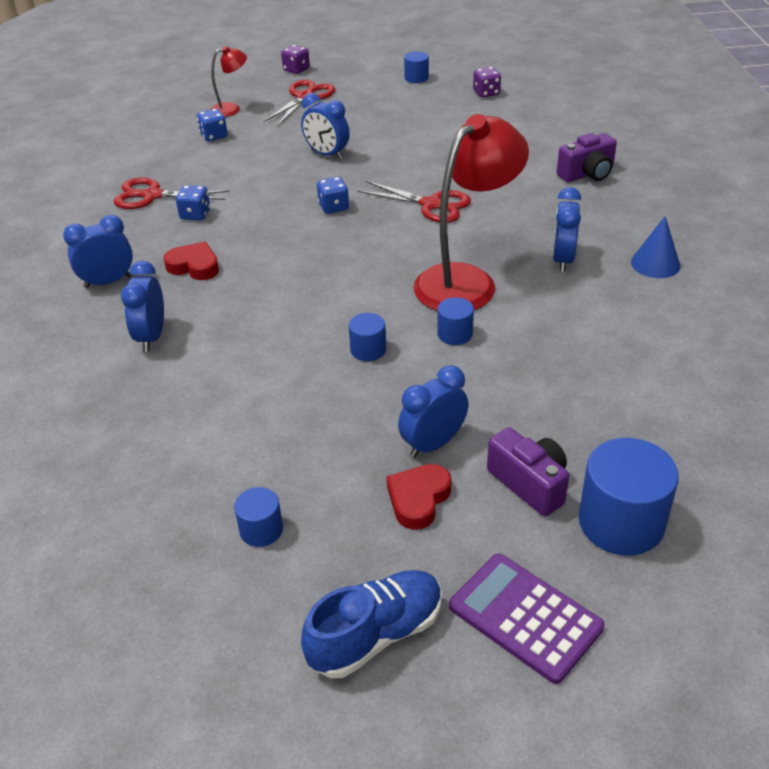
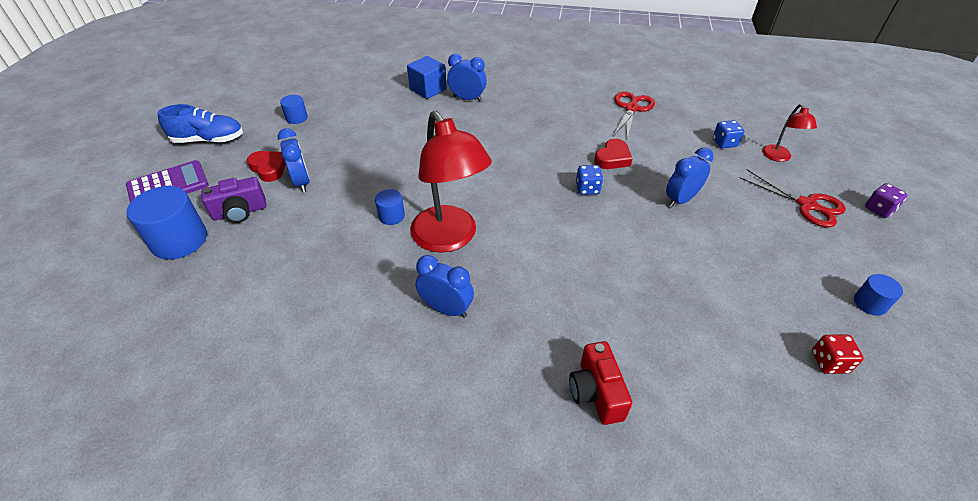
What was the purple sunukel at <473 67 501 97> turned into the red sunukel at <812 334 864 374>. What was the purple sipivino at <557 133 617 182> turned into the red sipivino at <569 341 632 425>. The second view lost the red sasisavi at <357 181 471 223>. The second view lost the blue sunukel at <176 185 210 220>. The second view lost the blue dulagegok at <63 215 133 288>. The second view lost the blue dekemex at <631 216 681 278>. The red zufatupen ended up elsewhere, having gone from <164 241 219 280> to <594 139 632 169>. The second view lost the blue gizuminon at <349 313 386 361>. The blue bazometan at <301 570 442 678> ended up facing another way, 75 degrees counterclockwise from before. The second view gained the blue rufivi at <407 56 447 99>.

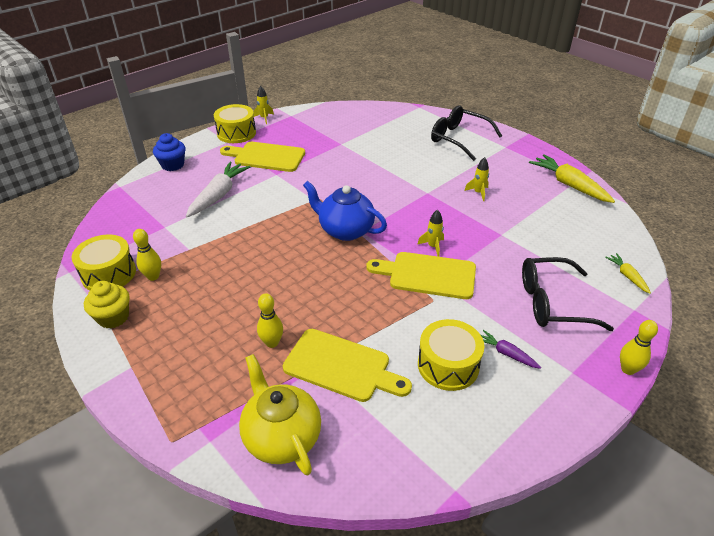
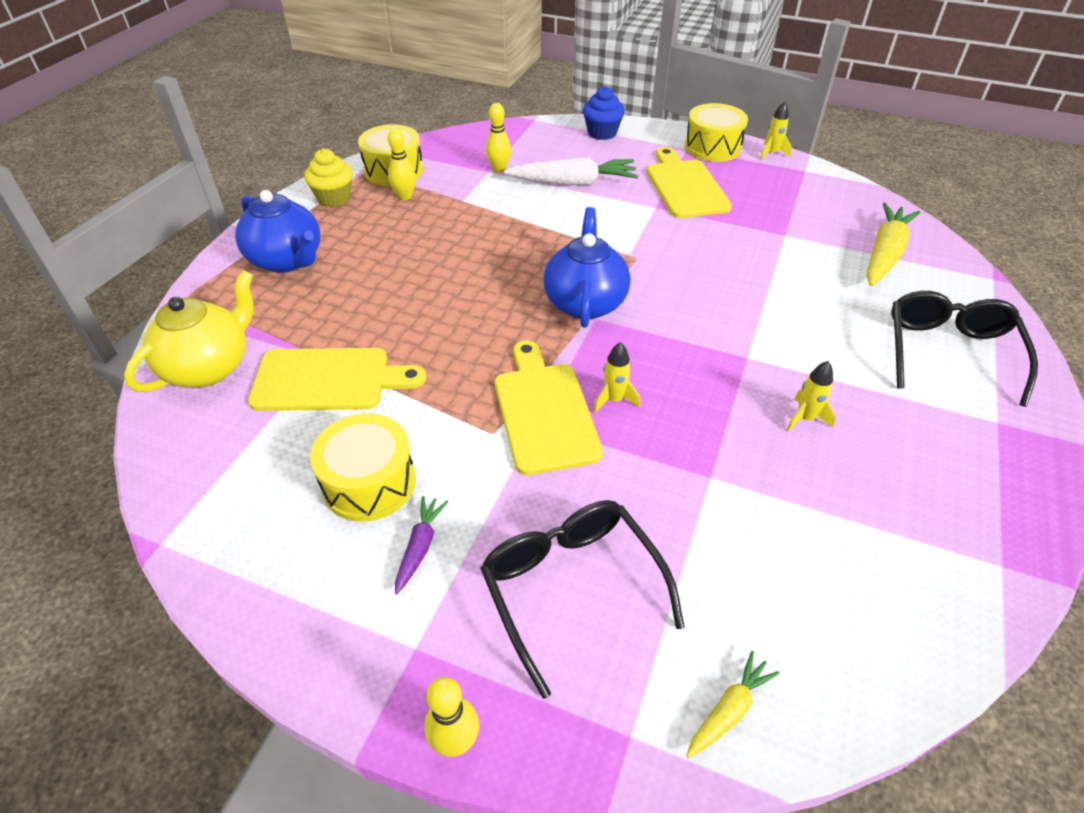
The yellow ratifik ended up elsewhere, having gone from <529 154 615 203> to <867 203 920 286>. The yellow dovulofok ended up elsewhere, having gone from <257 293 283 348> to <485 103 512 173>. The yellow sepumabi at <283 329 412 402> ended up facing another way, 90 degrees counterclockwise from before. The second view gained the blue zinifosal at <235 190 320 273>.

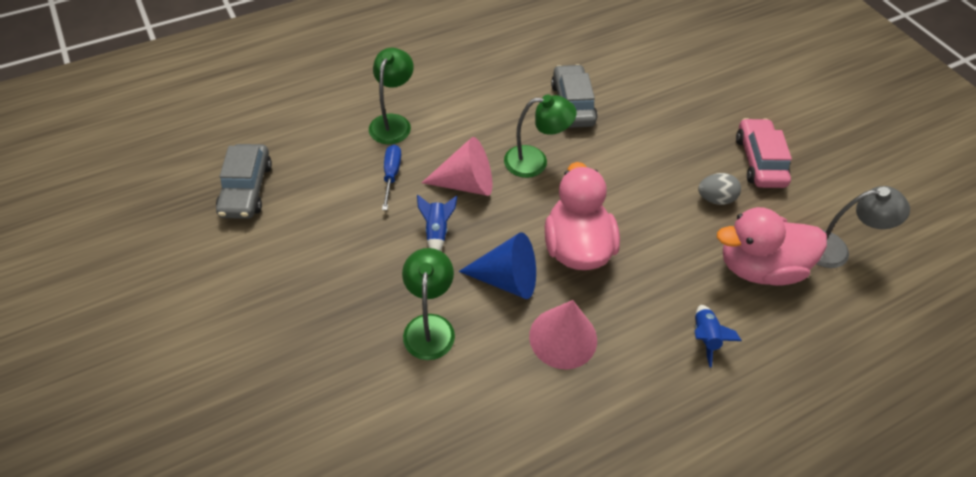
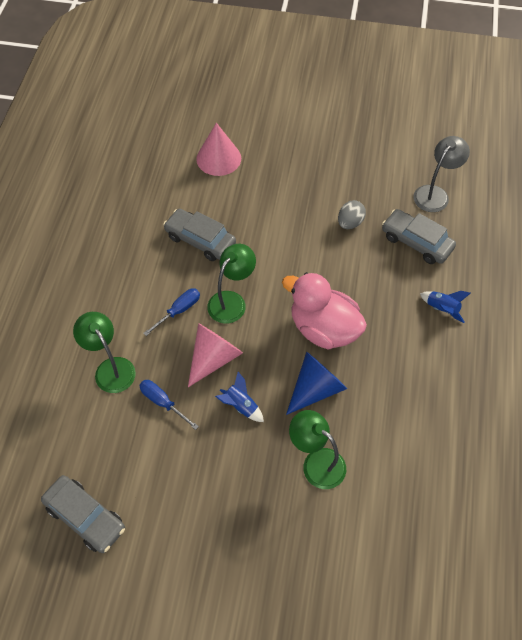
The second view lost the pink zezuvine at <736 118 792 188>. Where the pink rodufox stood at <717 207 827 286>, the grey zezuvine came to stand at <382 209 456 264>. The pink dekemex ended up elsewhere, having gone from <529 300 597 370> to <196 123 241 176>. The second view gained the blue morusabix at <143 288 200 336>.

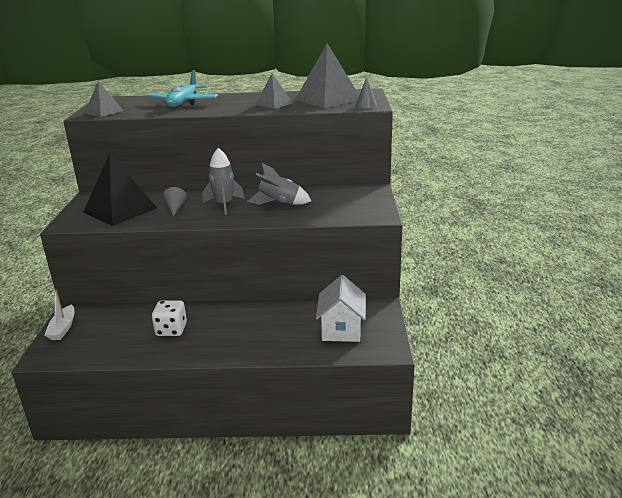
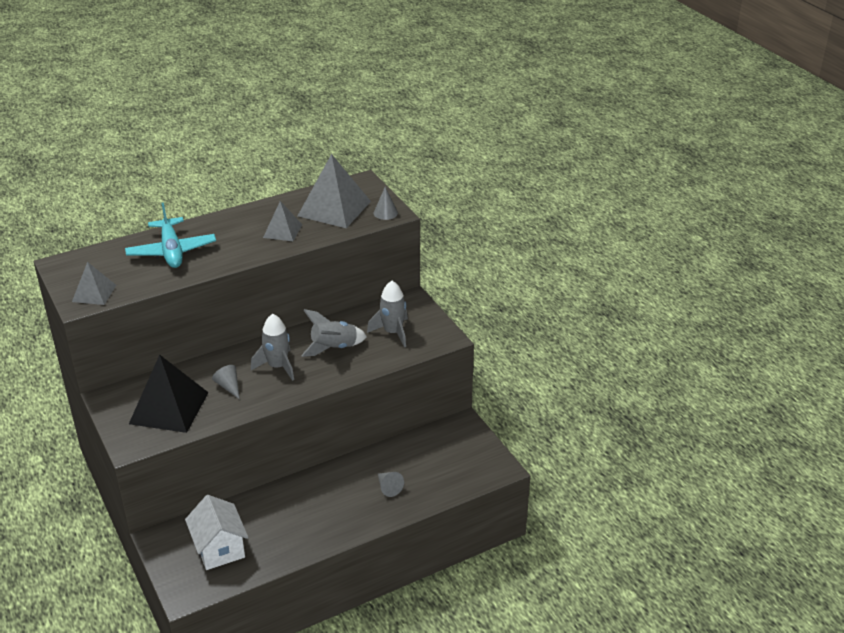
The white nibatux ended up elsewhere, having gone from <316 275 366 342> to <185 495 248 570>. The second view lost the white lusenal at <45 289 74 340>. The second view lost the white sunukel at <152 300 187 336>. The second view gained the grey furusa at <367 281 408 347>. The second view gained the grey dekemex at <378 472 404 497>.

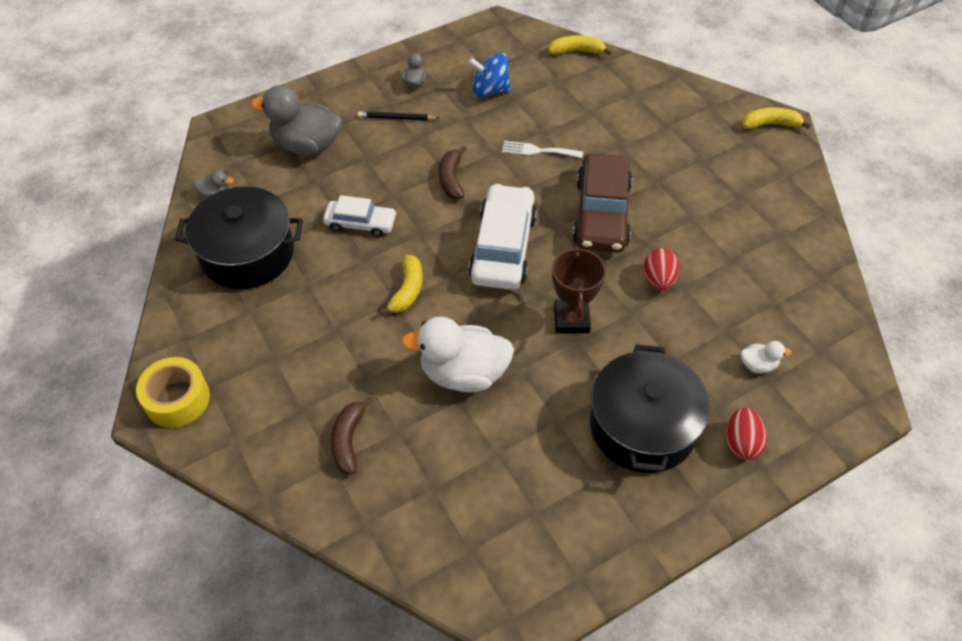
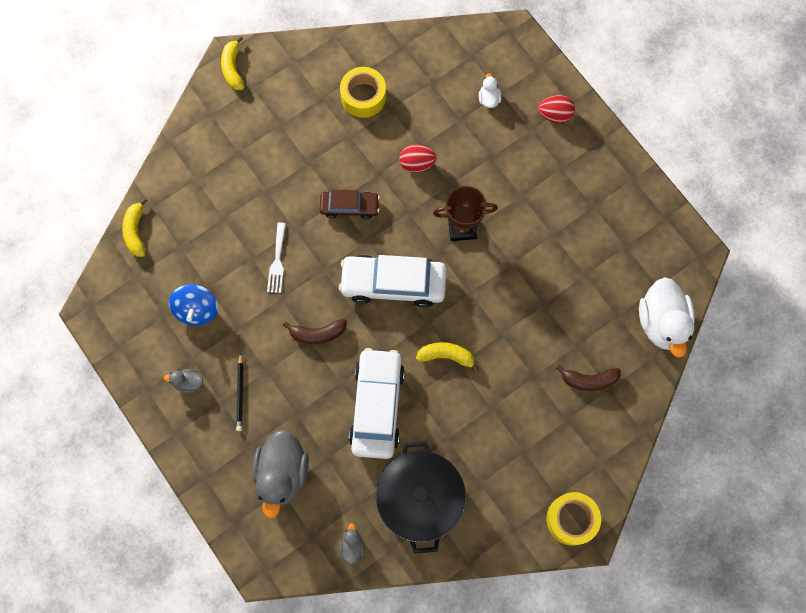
The size of the brown zezuvine at <573 153 632 253> changed by a factor of 0.58. The size of the white zezuvine at <323 195 397 237> changed by a factor of 1.73. The white rodufox ended up elsewhere, having gone from <401 317 514 392> to <639 277 695 358>. The second view lost the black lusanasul at <590 344 710 473>. The second view gained the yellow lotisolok at <340 67 386 118>.

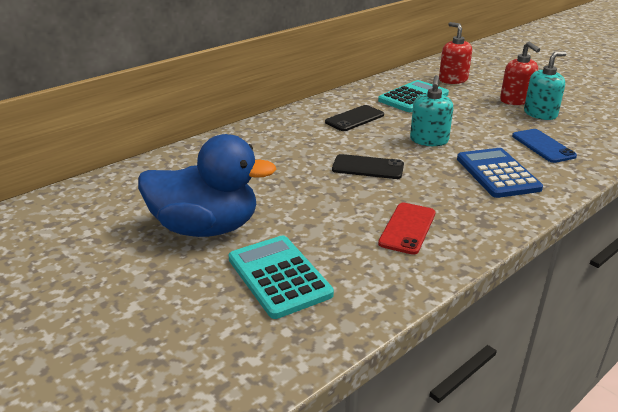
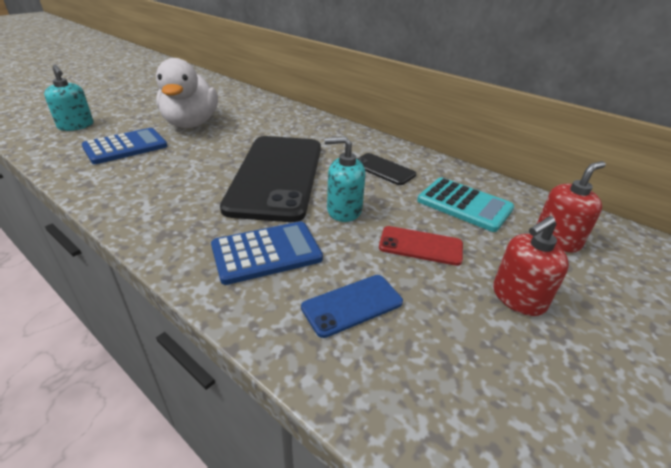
The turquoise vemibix ended up elsewhere, having gone from <524 51 567 120> to <44 65 93 131>. What was the blue rodufox at <138 134 276 237> turned into the white rodufox at <156 58 218 128>. The size of the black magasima at <332 154 404 179> changed by a factor of 2.35. The red magasima ended up elsewhere, having gone from <378 203 436 255> to <379 226 463 266>. What was the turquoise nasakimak at <229 235 334 319> turned into the blue nasakimak at <82 128 167 164>.

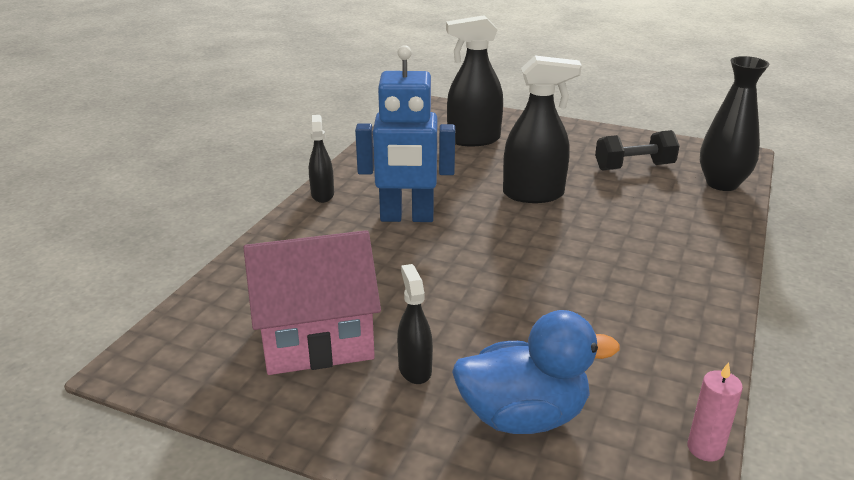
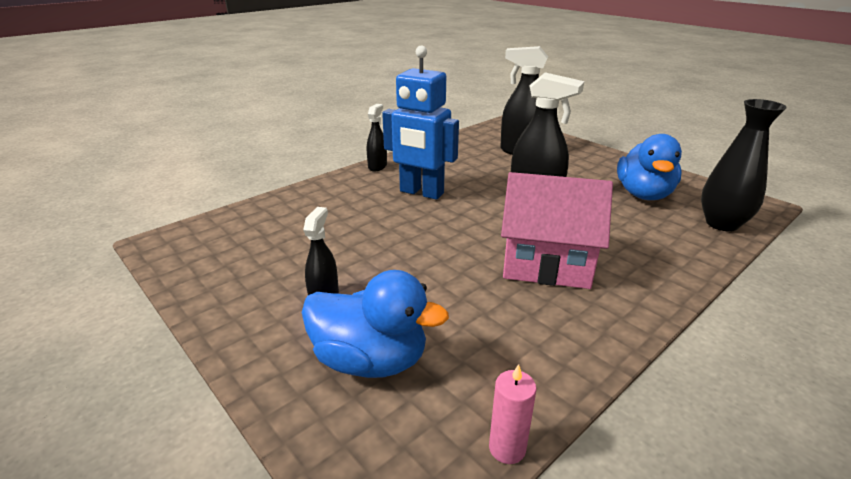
Where the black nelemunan stood at <595 130 680 171>, the blue rodufox came to stand at <617 134 682 200>. The pink nibatux ended up elsewhere, having gone from <243 230 381 375> to <501 172 613 289>.

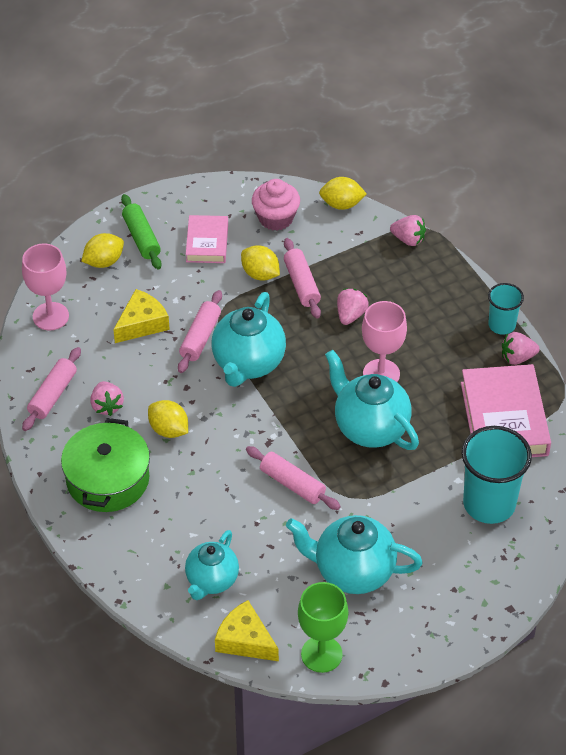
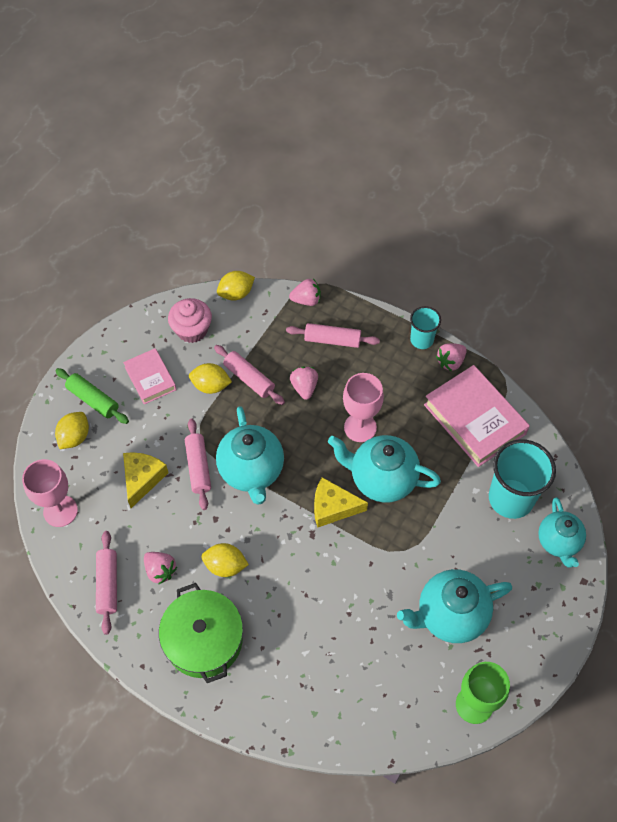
The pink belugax ended up elsewhere, having gone from <246 446 341 510> to <286 323 380 348>. The turquoise zinifosal ended up elsewhere, having gone from <185 530 239 600> to <538 497 586 568>. The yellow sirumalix ended up elsewhere, having gone from <215 600 279 661> to <314 477 368 528>.

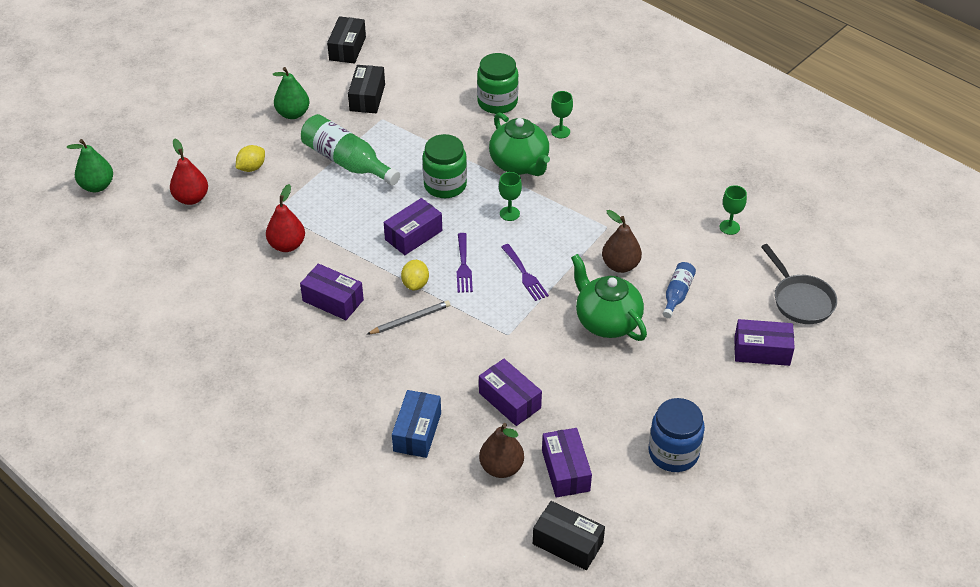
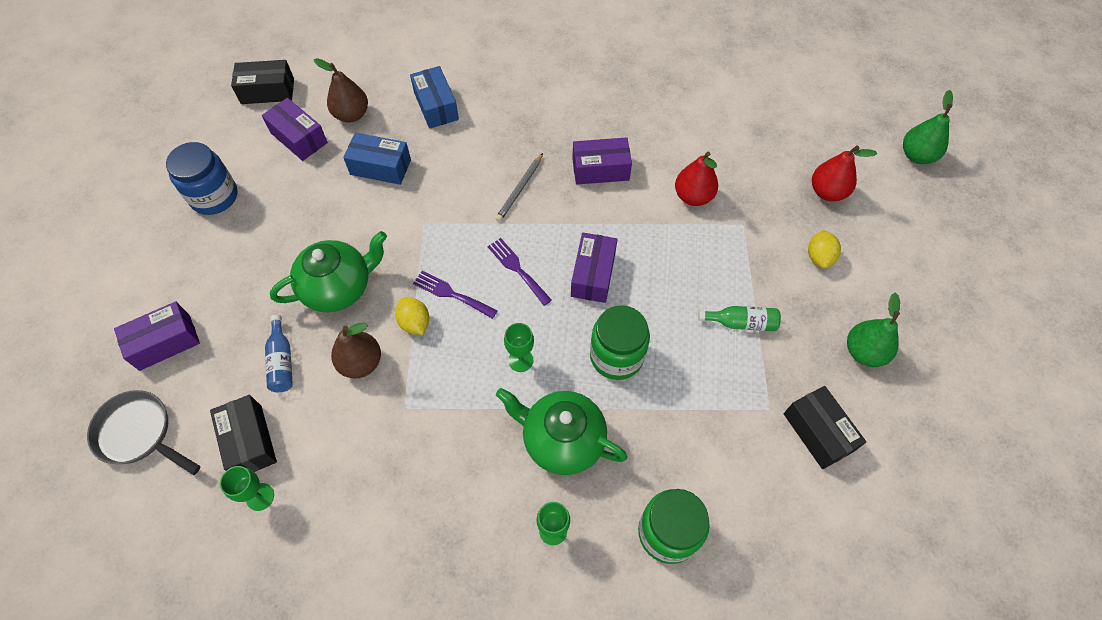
The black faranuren ended up elsewhere, having gone from <327 16 366 64> to <210 395 277 472>. The size of the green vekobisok at <301 114 400 186> changed by a factor of 0.54. The green zinifosal at <571 254 647 341> ended up facing another way, 45 degrees counterclockwise from before. The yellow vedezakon ended up elsewhere, having gone from <401 260 429 290> to <395 297 429 335>. What was the purple faranuren at <479 359 542 426> turned into the blue faranuren at <343 133 411 185>.

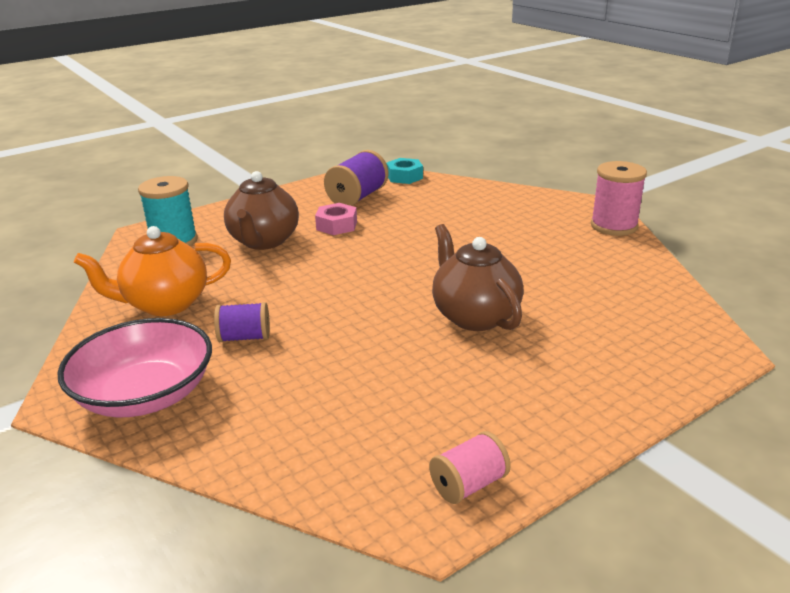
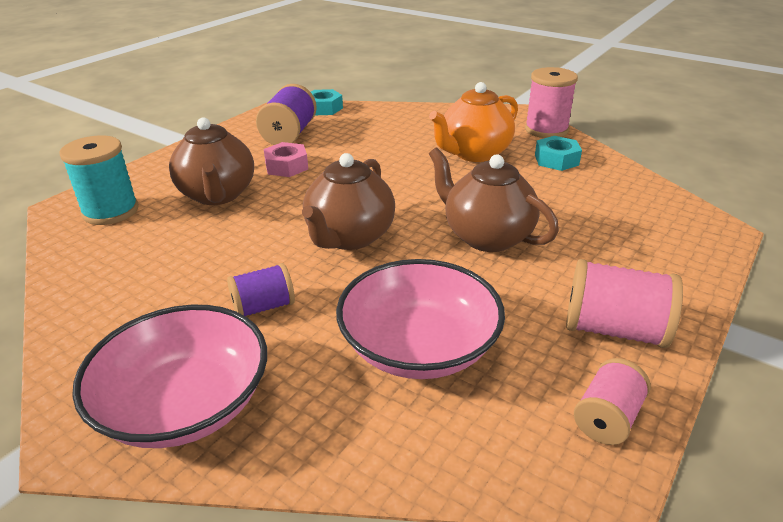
The orange zinifosal ended up elsewhere, having gone from <74 226 231 316> to <429 82 518 162>. The second view gained the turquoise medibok at <535 136 582 171>. The second view gained the brown zinifosal at <302 153 395 250>. The second view gained the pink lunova at <336 259 505 379>. The second view gained the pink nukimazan at <566 259 683 348>.

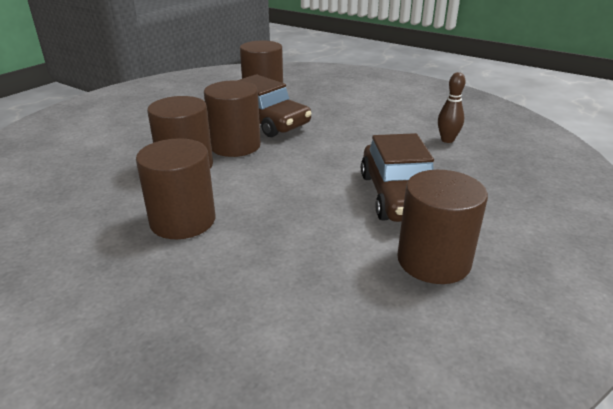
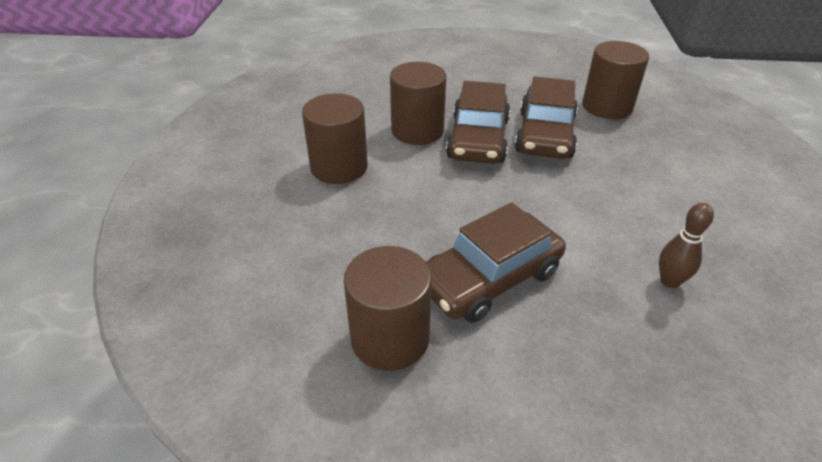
Where the brown gizuminon stood at <204 80 261 157>, the brown zezuvine came to stand at <446 81 510 164>.

